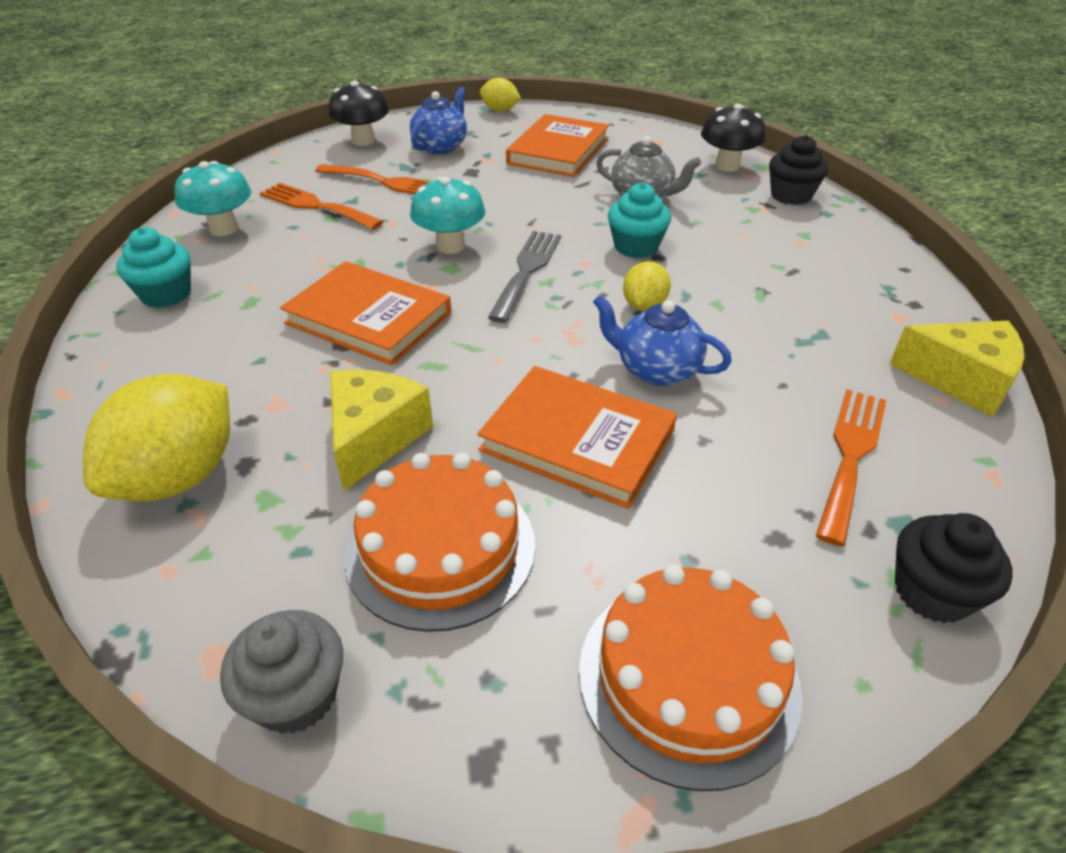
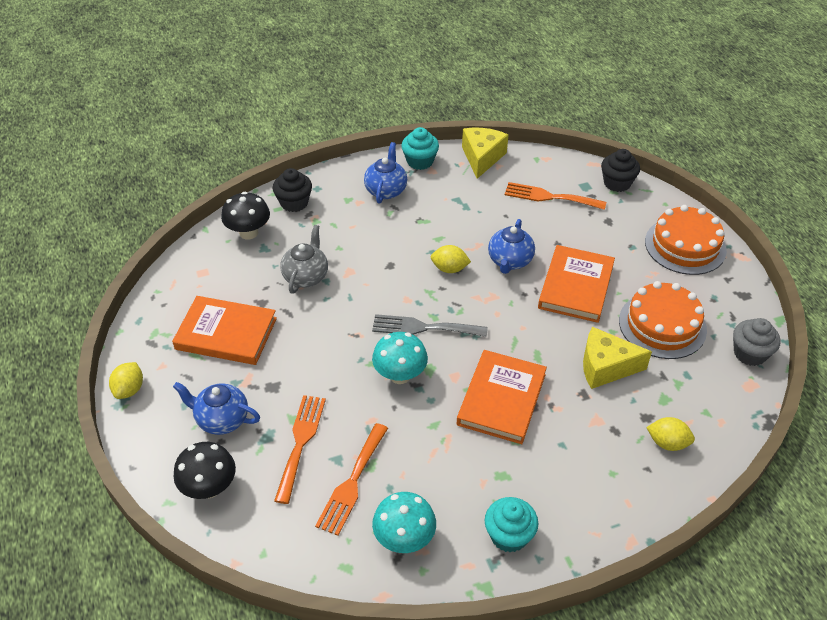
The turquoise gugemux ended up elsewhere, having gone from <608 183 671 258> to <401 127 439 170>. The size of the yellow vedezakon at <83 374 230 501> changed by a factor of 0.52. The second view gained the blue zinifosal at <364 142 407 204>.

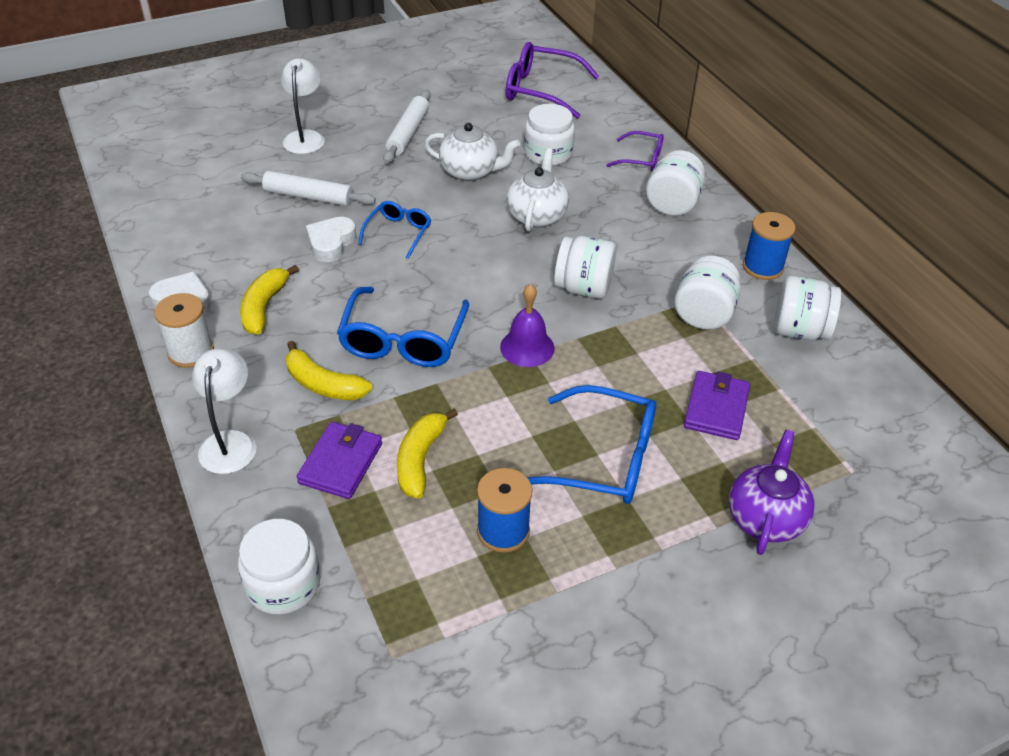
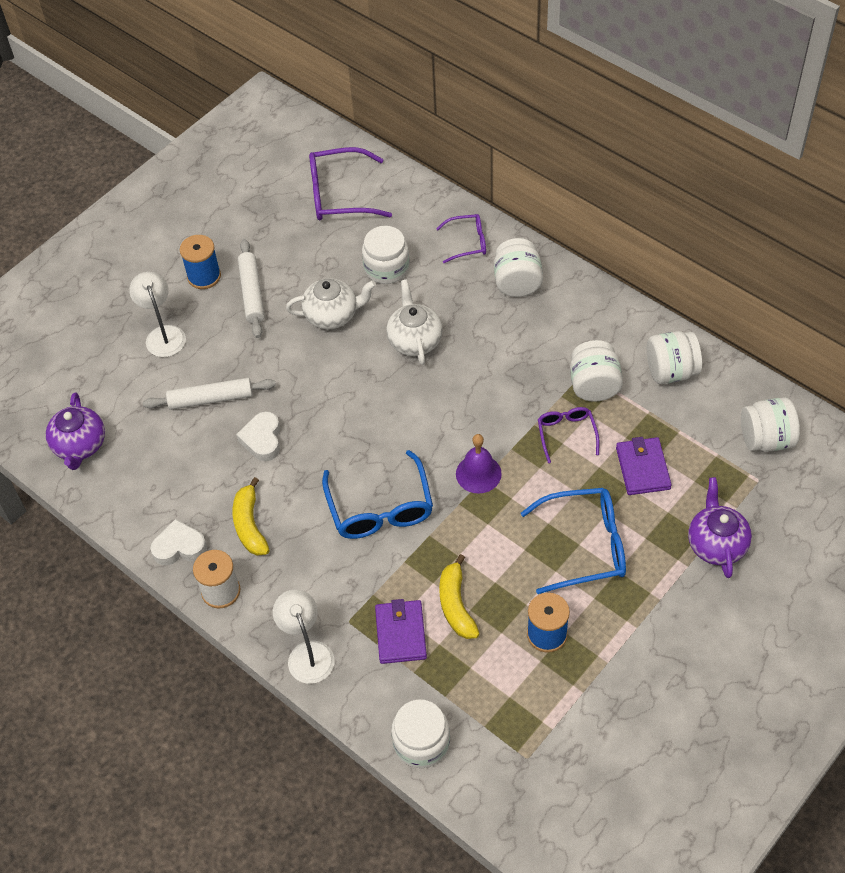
The second view lost the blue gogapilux at <358 201 431 259>. The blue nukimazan ended up elsewhere, having gone from <743 212 795 280> to <180 235 221 289>. The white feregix ended up elsewhere, having gone from <554 236 616 299> to <741 397 800 452>. The second view lost the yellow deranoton at <286 341 372 400>. The second view gained the purple zinifosal at <46 392 105 470>. The second view gained the purple gogapilux at <538 407 599 463>.

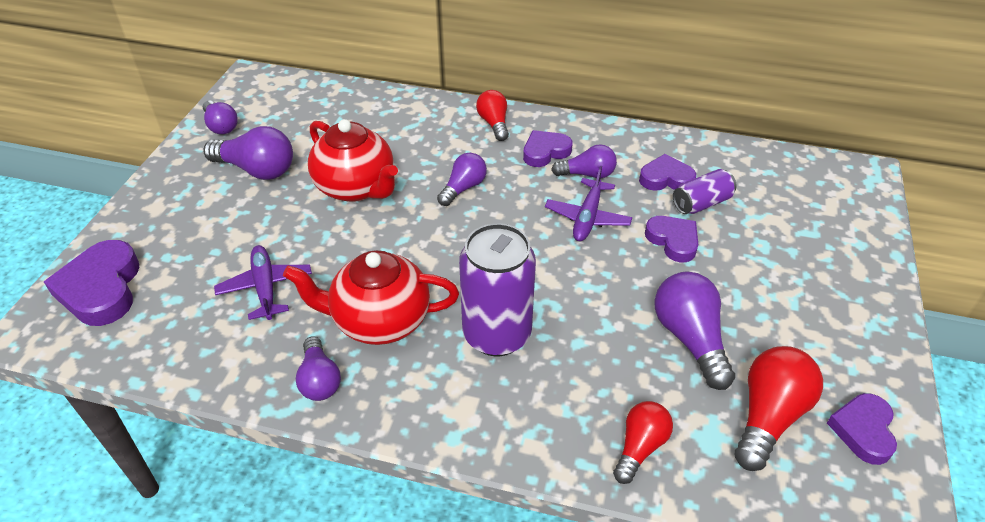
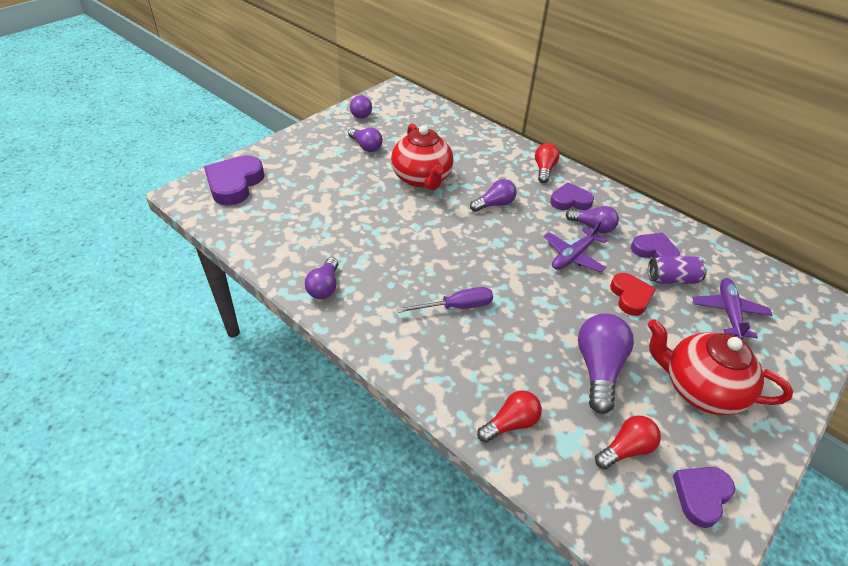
The size of the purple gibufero at <203 126 293 180> changed by a factor of 0.64. What was the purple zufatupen at <645 216 698 262> turned into the red zufatupen at <610 273 656 316>. Where the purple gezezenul stood at <459 223 536 356>, the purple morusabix came to stand at <396 287 493 313>. The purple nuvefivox ended up elsewhere, having gone from <214 245 312 320> to <693 278 772 340>. The red zinifosal ended up elsewhere, having gone from <283 250 459 345> to <648 319 793 415>. The size of the red gibufero at <735 346 823 471> changed by a factor of 0.64.

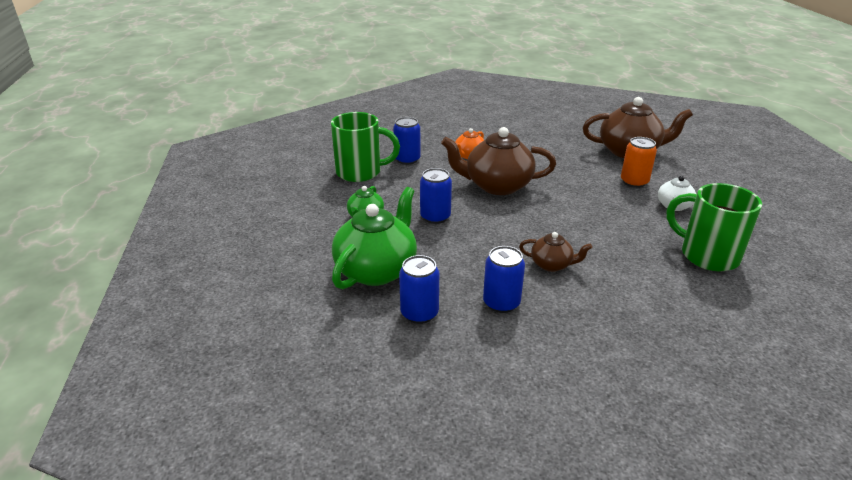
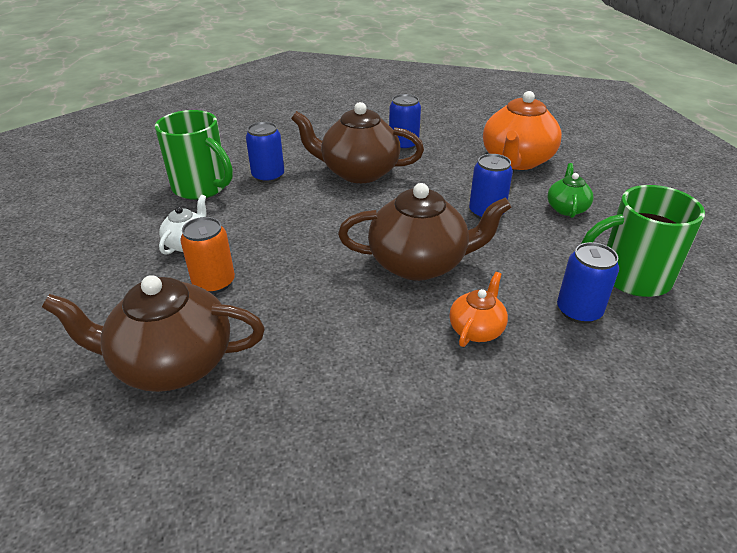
What was the green zinifosal at <332 187 417 289> turned into the orange zinifosal at <483 91 562 170>. The size of the brown zinifosal at <519 232 592 272> changed by a factor of 1.97. The blue gezezenul ended up elsewhere, having gone from <399 255 439 324> to <246 122 284 183>.

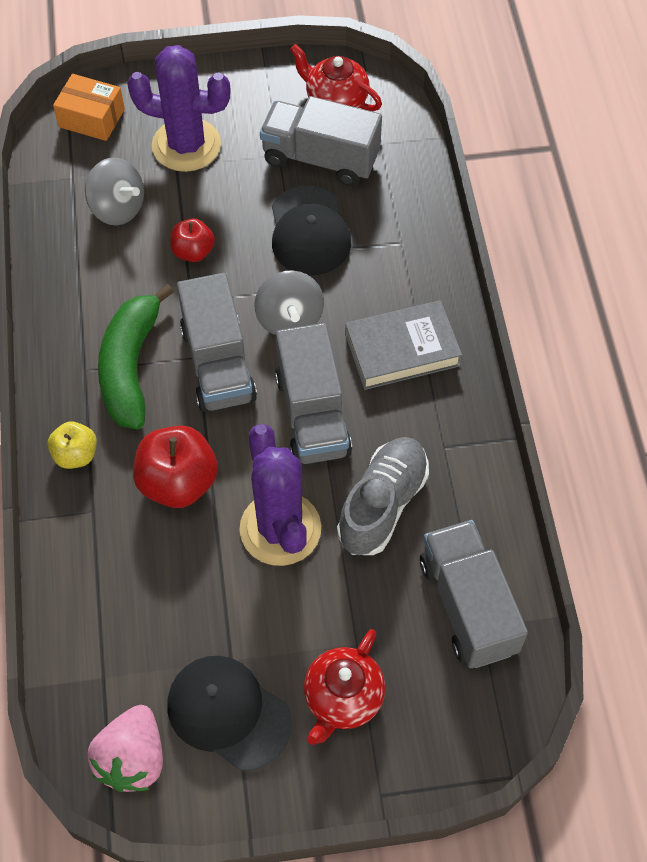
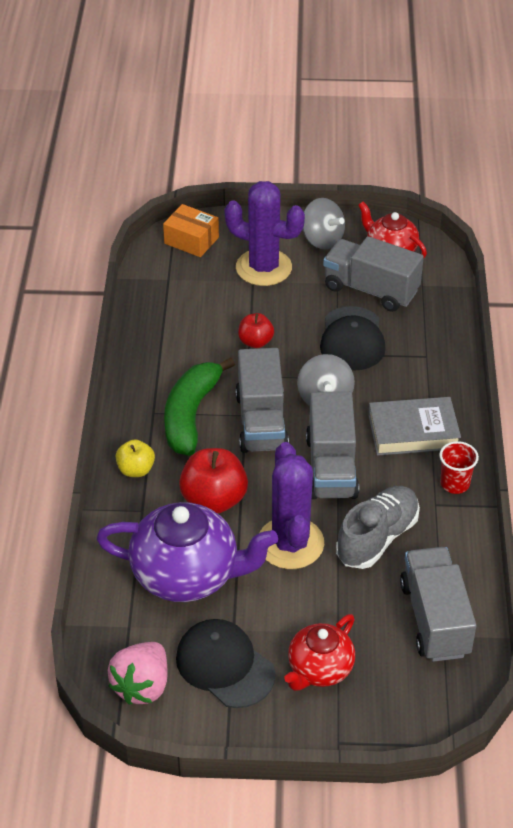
The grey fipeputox ended up elsewhere, having gone from <85 157 144 225> to <303 198 345 249>. The second view gained the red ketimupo at <439 441 479 494>. The second view gained the purple zinifosal at <96 502 278 602>.

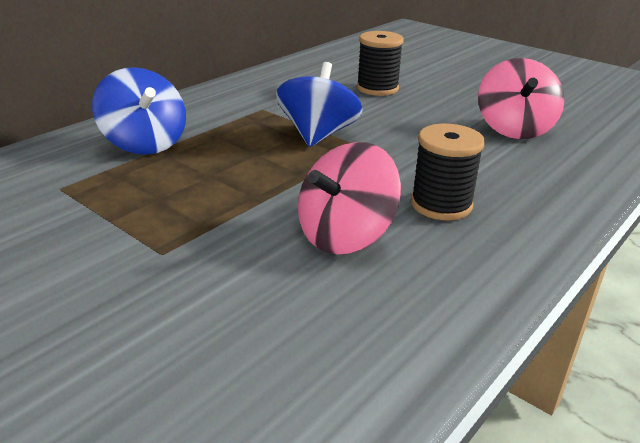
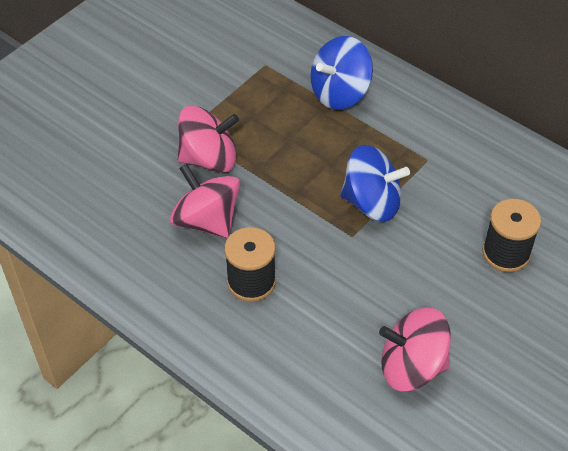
The second view gained the pink fipeputox at <178 106 239 173>.

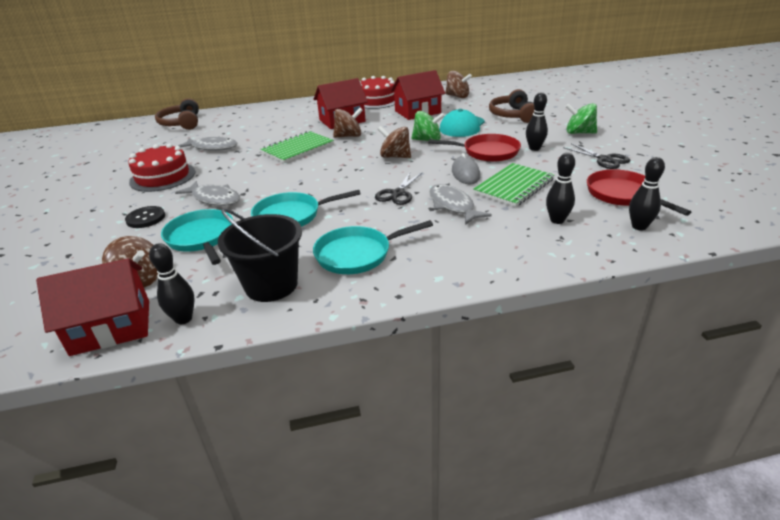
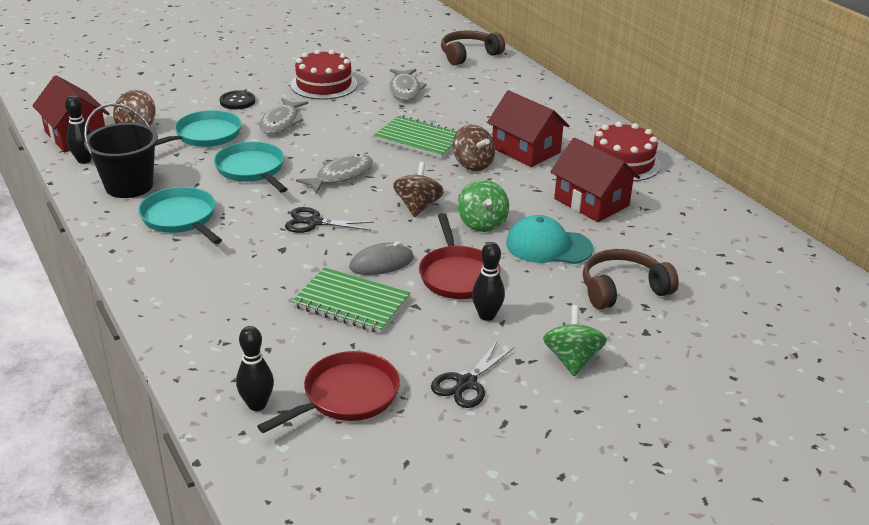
The second view lost the brown fipeputox at <445 71 472 98>. The second view lost the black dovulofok at <546 153 575 224>. The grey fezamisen ended up elsewhere, having gone from <429 184 492 225> to <296 154 373 194>.

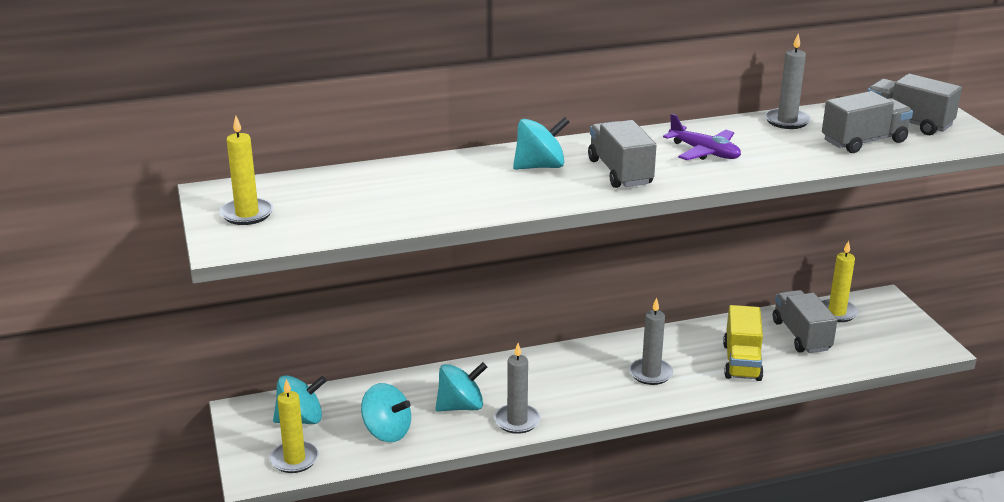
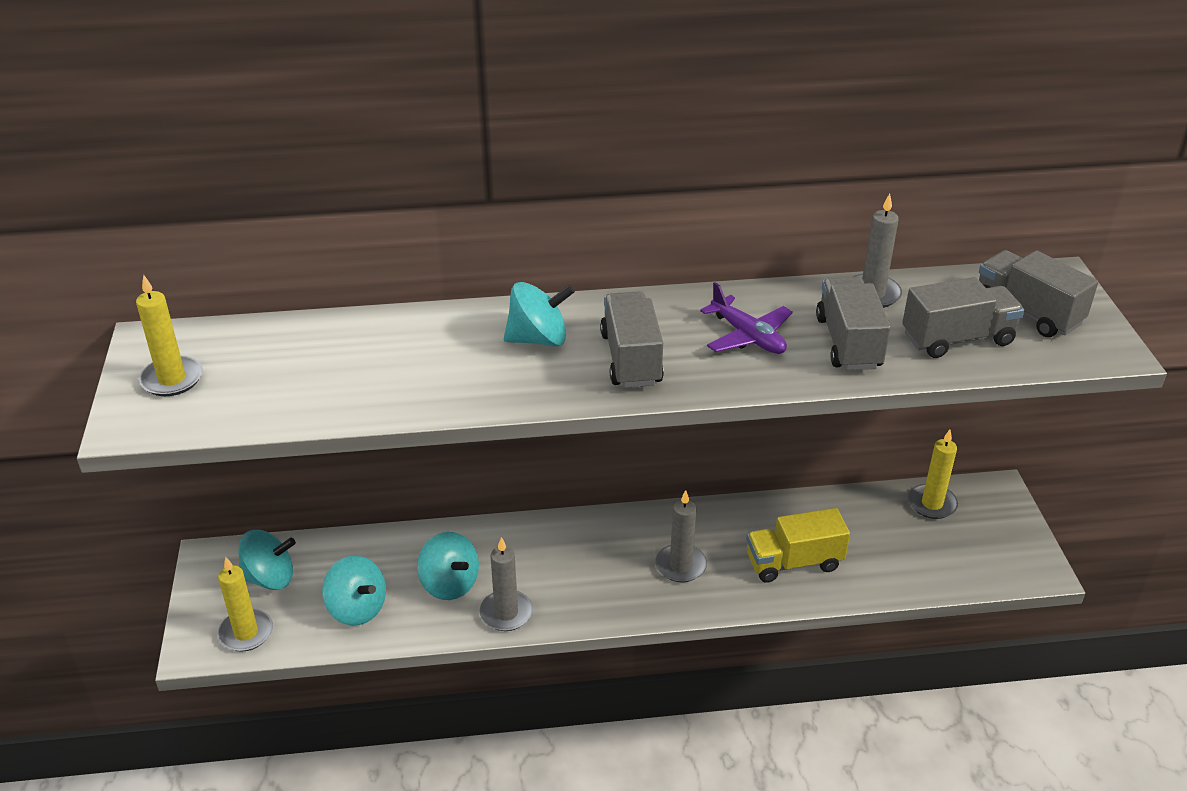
The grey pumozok ended up elsewhere, having gone from <773 290 837 353> to <816 277 891 370>. The yellow pumozok at <723 305 764 381> ended up facing another way, 60 degrees clockwise from before. The turquoise fipeputox at <435 362 487 412> ended up facing another way, 60 degrees clockwise from before.

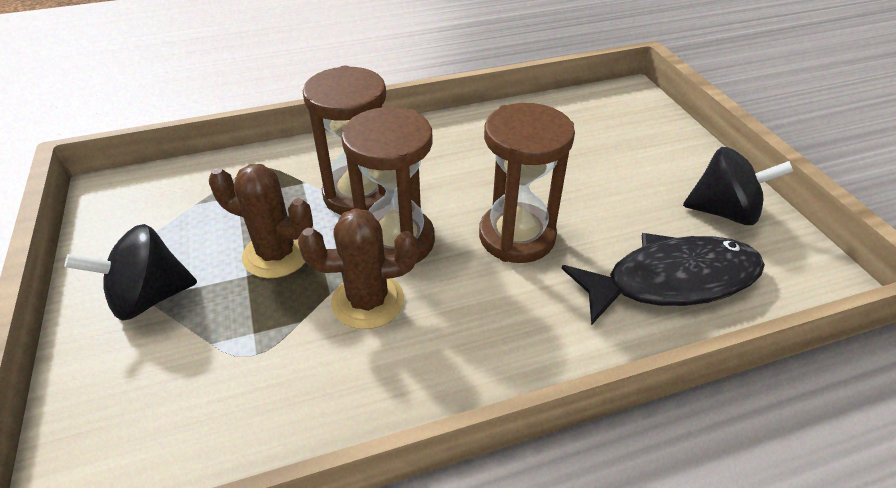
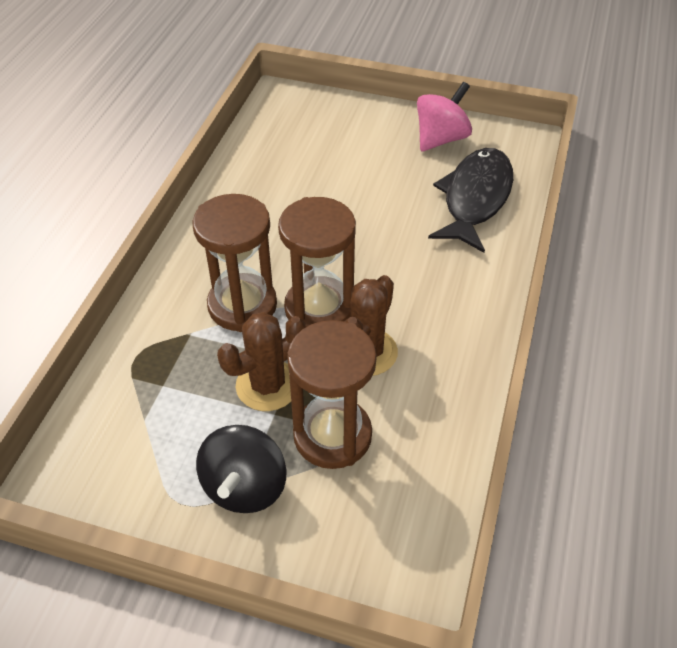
The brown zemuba ended up elsewhere, having gone from <479 103 575 263> to <287 320 377 469>. What was the black fipeputox at <683 147 793 225> turned into the pink fipeputox at <417 82 472 151>.

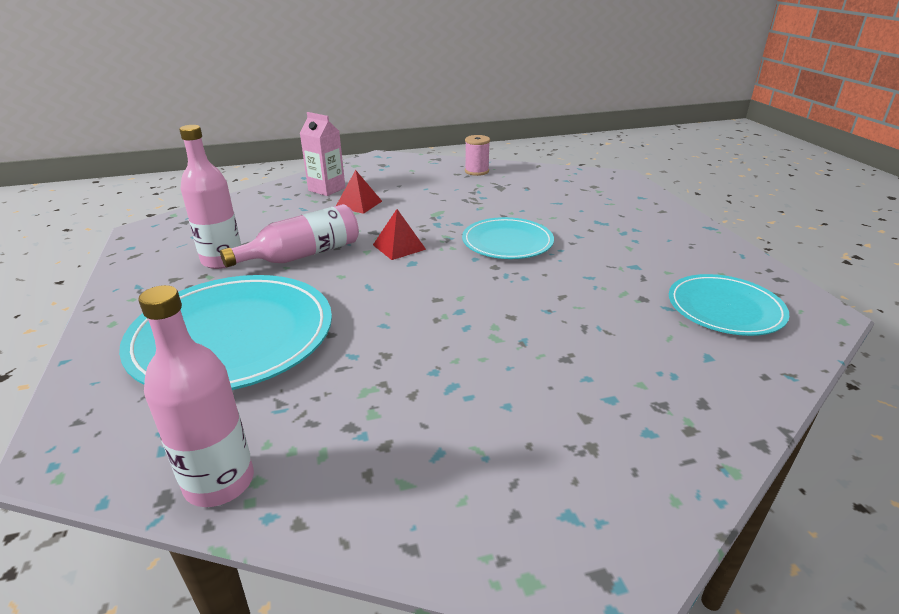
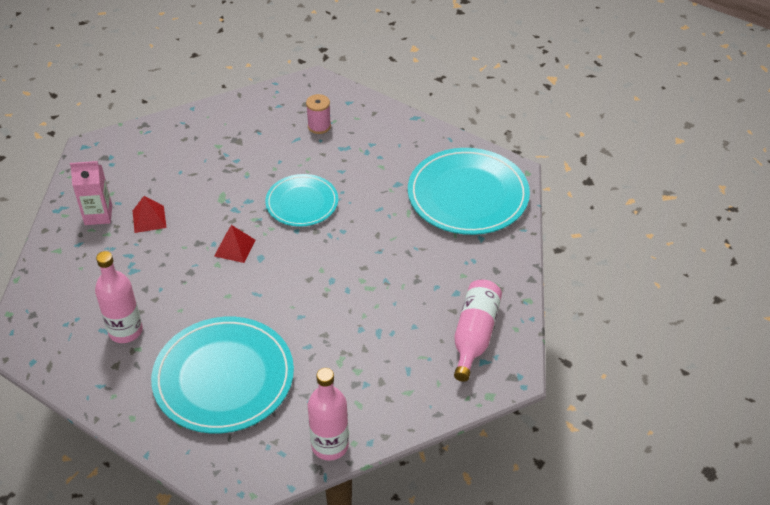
The pink nukimazan ended up elsewhere, having gone from <465 135 490 176> to <306 94 331 134>. The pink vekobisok ended up elsewhere, having gone from <220 204 359 267> to <454 279 502 382>. The size of the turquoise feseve at <669 274 789 336> changed by a factor of 1.68.

